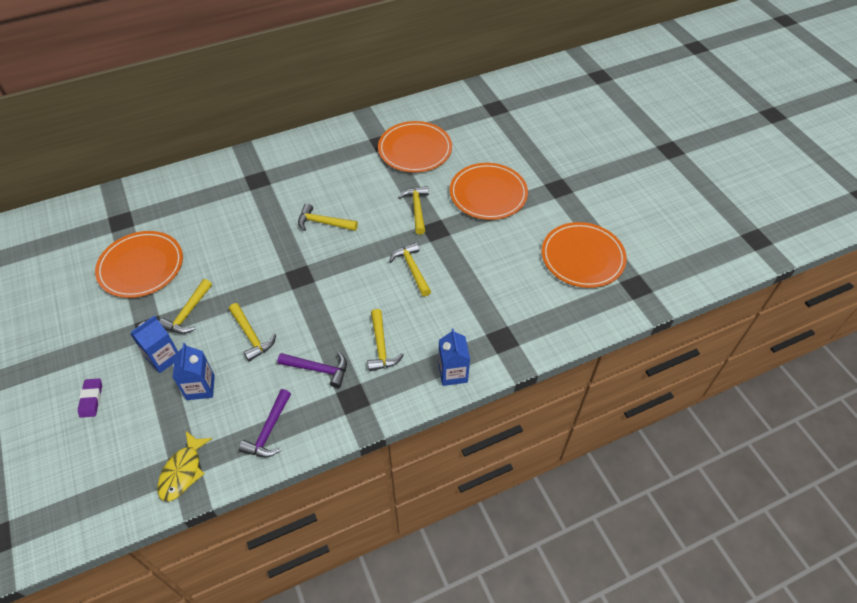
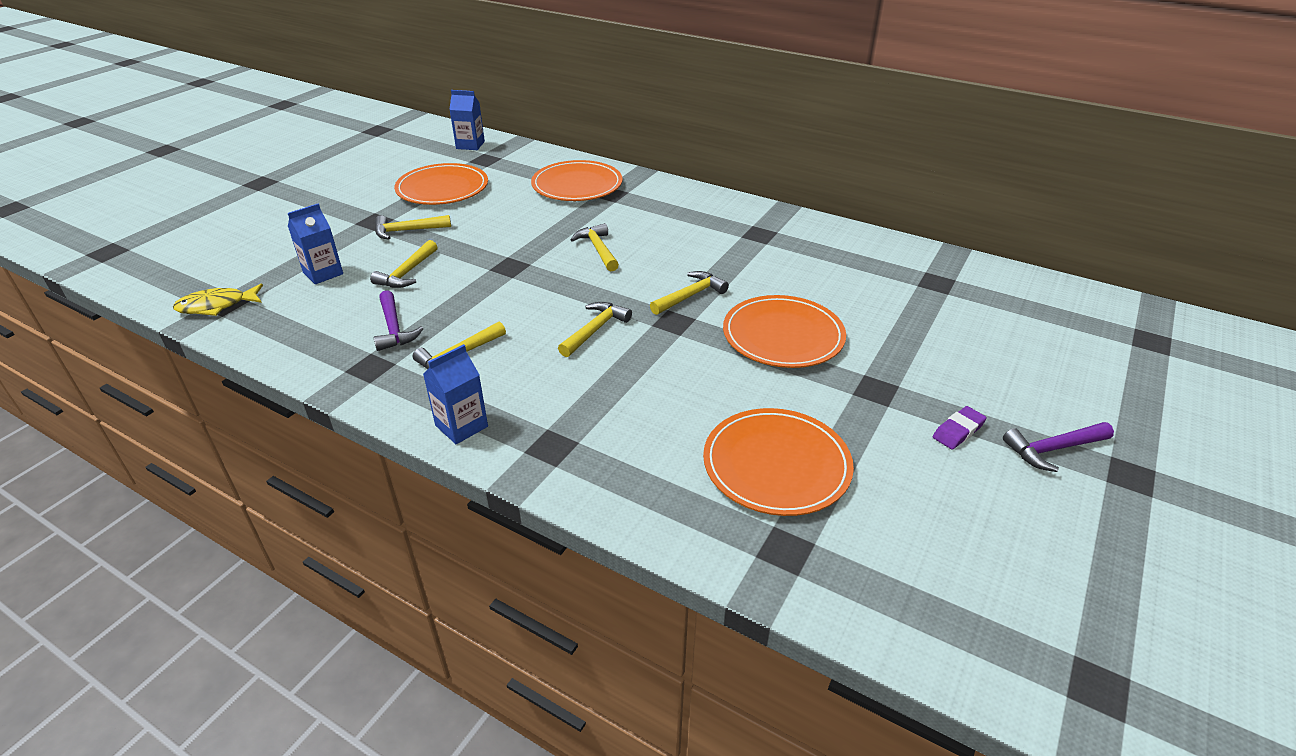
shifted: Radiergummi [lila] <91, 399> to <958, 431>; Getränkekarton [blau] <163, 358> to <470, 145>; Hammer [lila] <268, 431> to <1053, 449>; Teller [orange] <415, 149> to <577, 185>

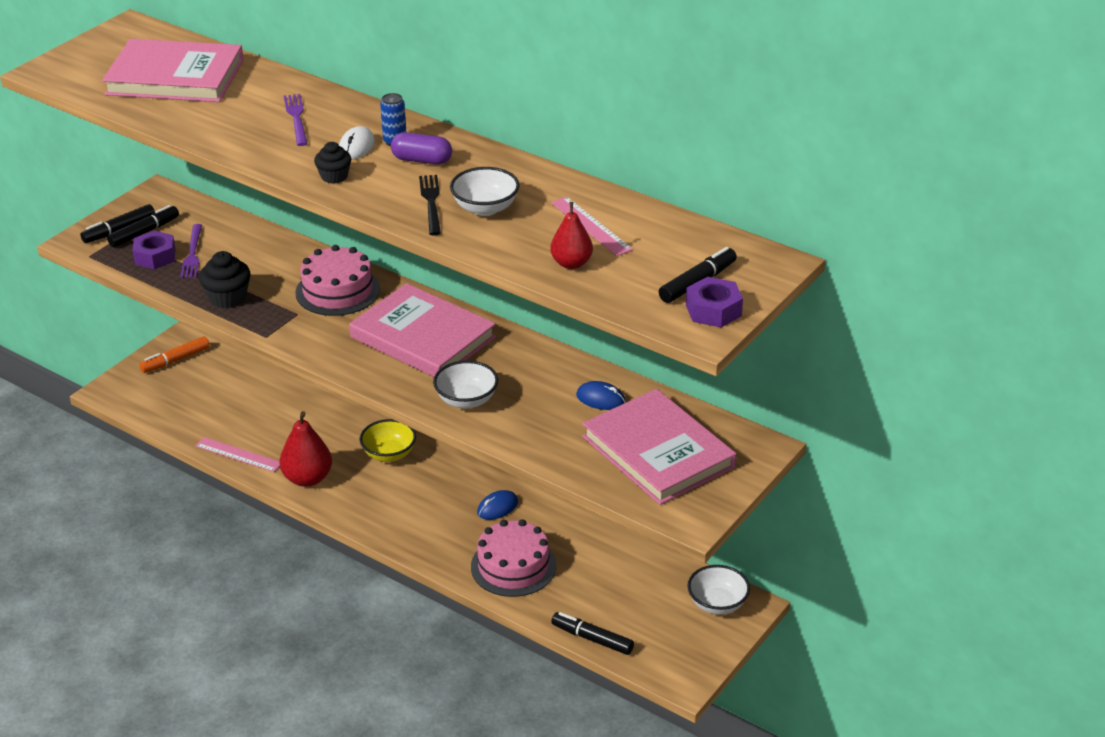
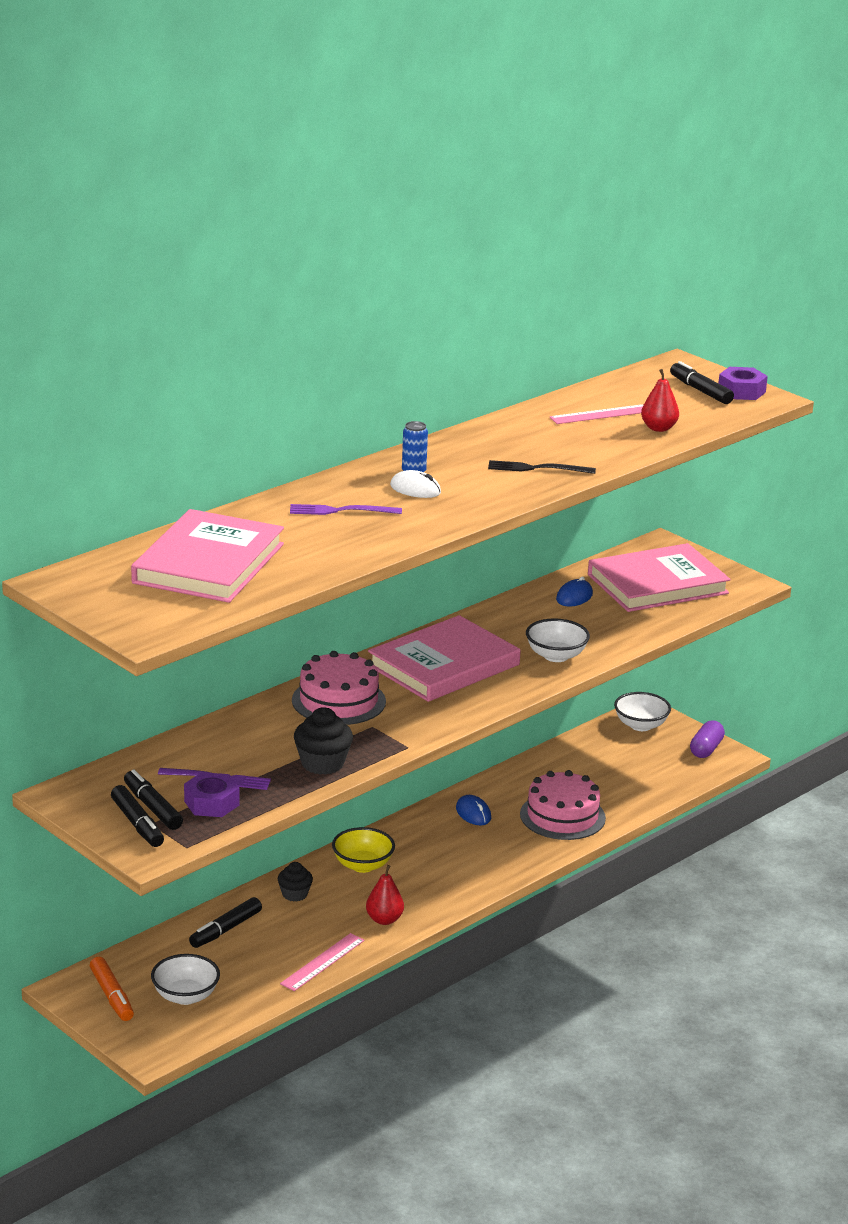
shifted: Muffin [schwarz] <334, 176> to <294, 894>; Kapsel [lila] <422, 160> to <706, 749>; Schüssel [weiß] <485, 208> to <185, 996>; Filzstift [schwarz] <592, 639> to <225, 930>
scaled: Birne [rot] <307, 478> = <384, 920> x0.65

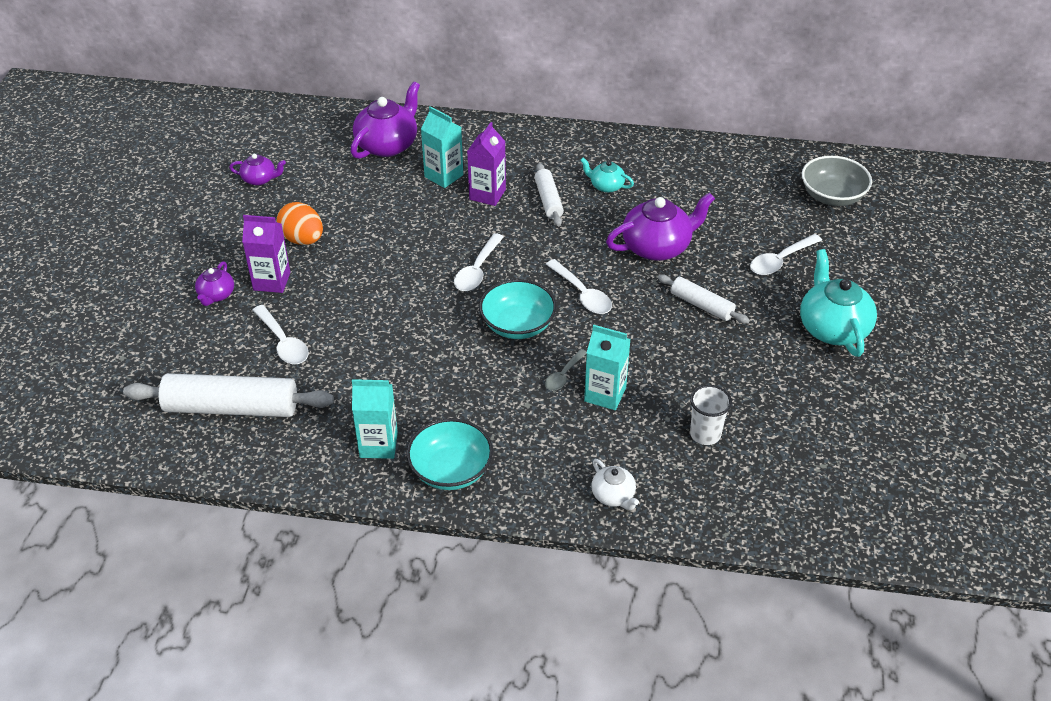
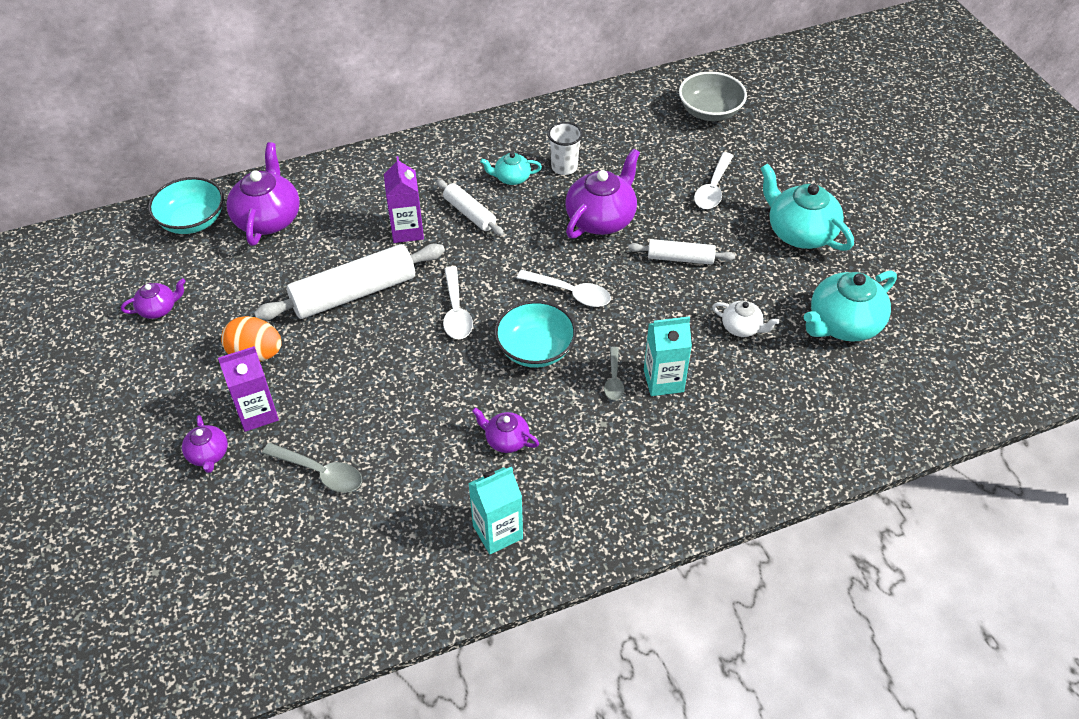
gone: Getränkekarton [türkis] <444, 176>
new: Teekanne [lila] <506, 440>; Teekanne [türkis] <843, 324>
shifted: Nudelholz [weiß] <231, 408> to <354, 293>; Schüssel [türkis] <451, 470> to <192, 221>; Teekanne [weiß] <613, 496> to <742, 327>; Becher [weiß] <705, 434> to <564, 167>
repainted: Löffel [weiß] <283, 342> to Löffel [grau] <320, 472>

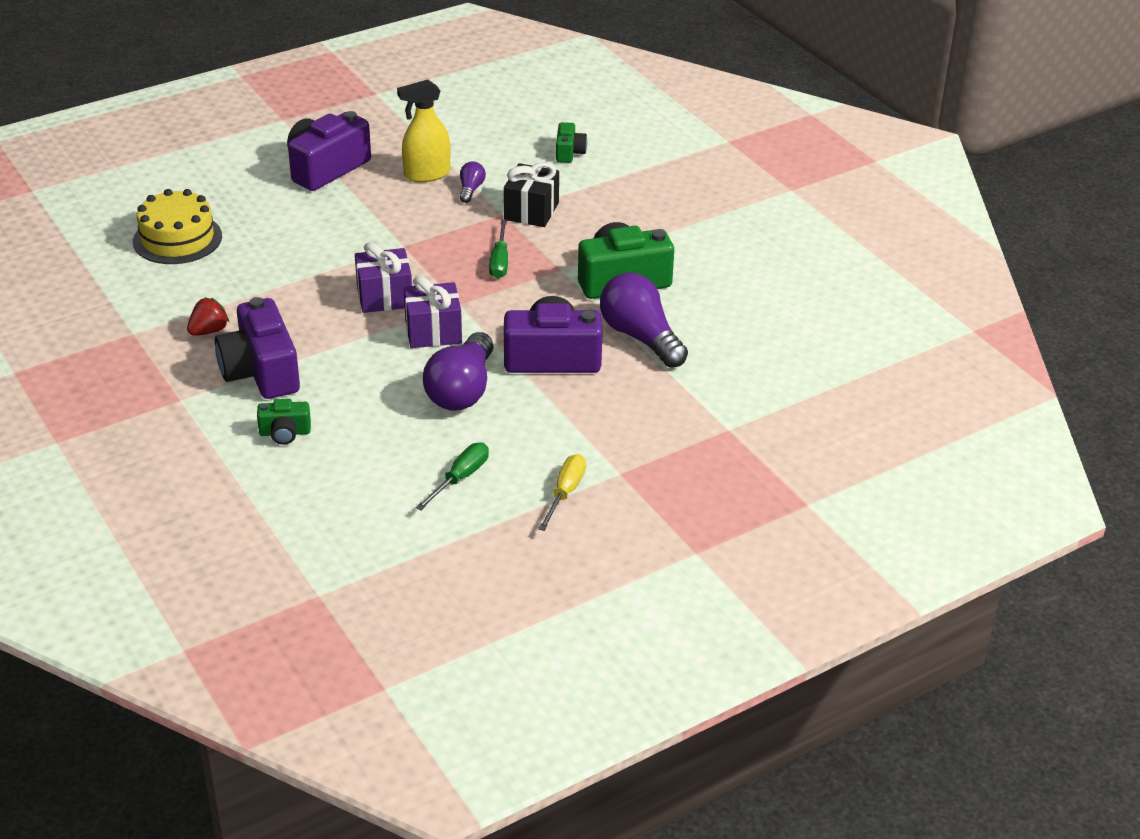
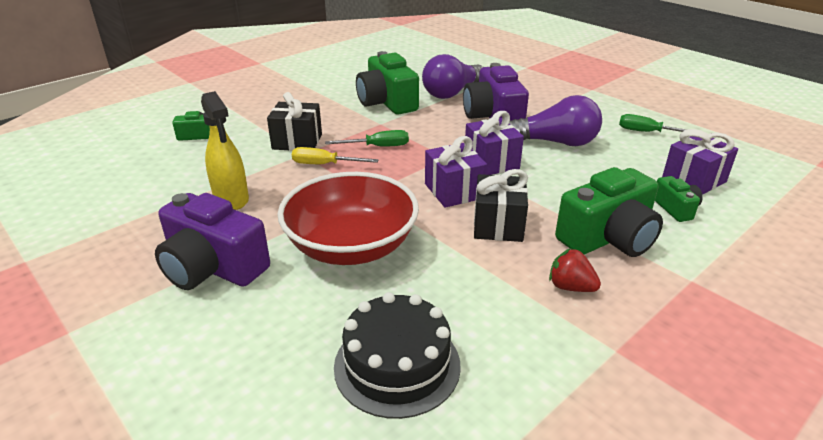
gone: Glühbirne [lila] <471, 189>
new: Schüssel [rot] <351, 246>; Geschenk [schwarz] <498, 225>; Geschenk [lila] <694, 180>
shifted: Schraubenzieher [gelb] <565, 493> to <324, 164>
repainted: Kuchen [gelb] <177, 239> to Kuchen [schwarz] <397, 365>; Kamera [lila] <261, 371> to Kamera [grün] <608, 238>

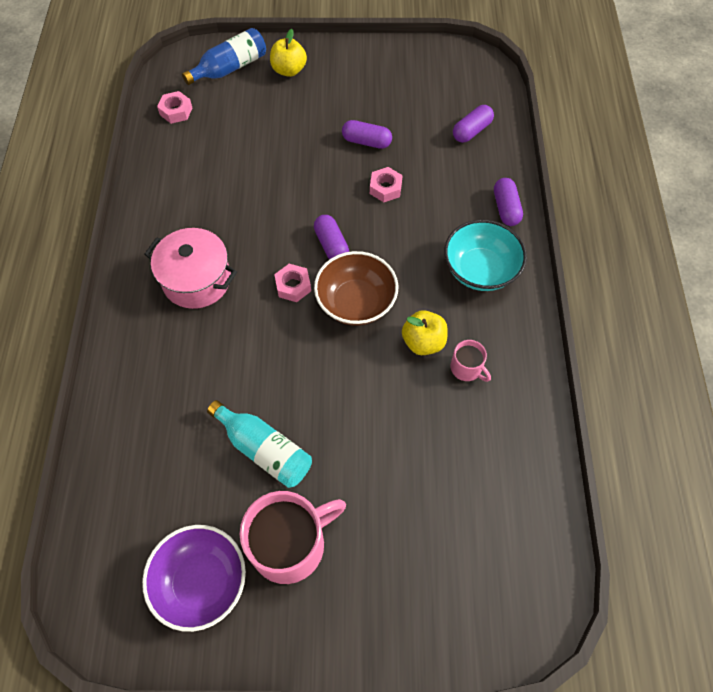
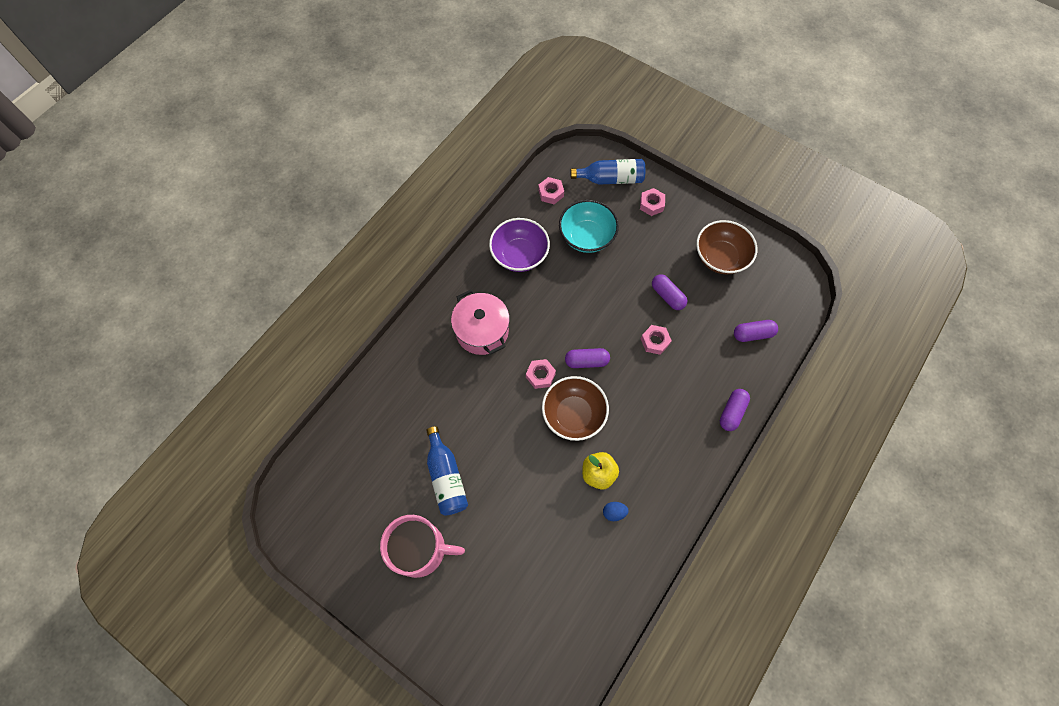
new: Schüssel [braun] <720, 257>
shifted: Schüssel [lila] <201, 582> to <519, 255>; Schüssel [türkis] <480, 270> to <586, 237>
swapped: Apfel [gelb] <289, 70> to Sechskantmutter [rosa] <651, 204>; Tasse [rosa] <467, 368> to Ei [blau] <614, 512>
repainted: Flasche [türkis] <264, 449> to Flasche [blau] <446, 477>
rotated: Kapsel [lila] <331, 245> = <586, 361> 75 degrees clockwise

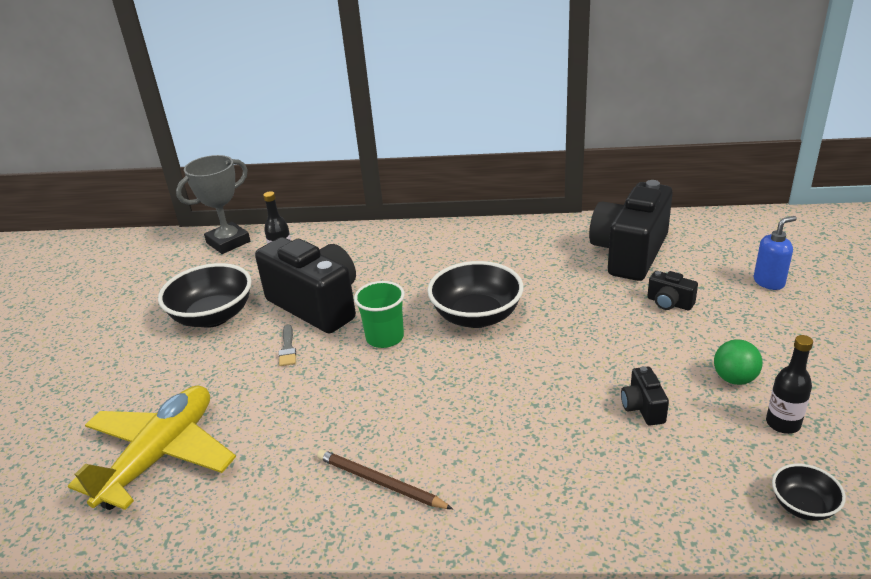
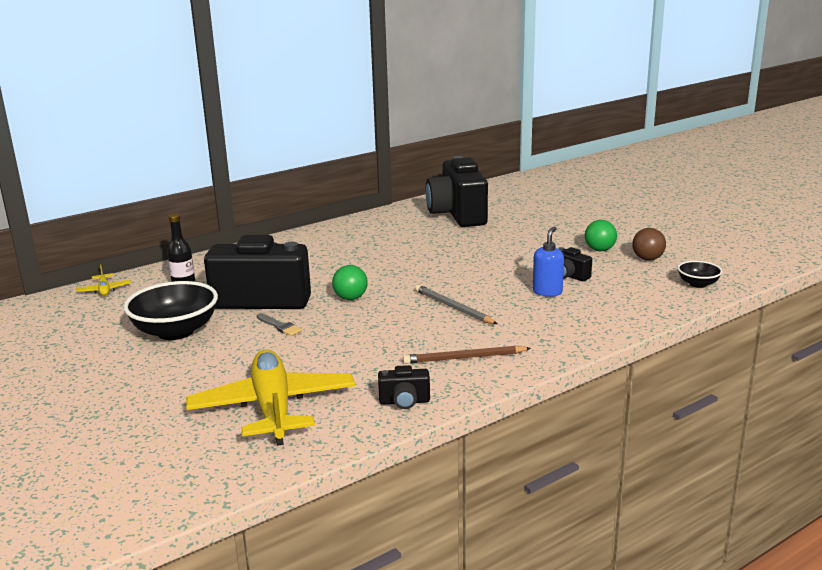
gone: Schüssel [schwarz] <476, 316>
new: Bleistift [grau] <453, 307>
shifted: Kamera [schwarz] <669, 303> to <404, 402>; Seifenspender [blau] <769, 282> to <547, 292>
swapped: Pokal [grau] <228, 242> to Flugzeug [gelb] <104, 290>; Becher [grün] <385, 337> to Ball [grün] <350, 298>; Flasche [schwarz] <783, 423> to Ball [braun] <647, 259>

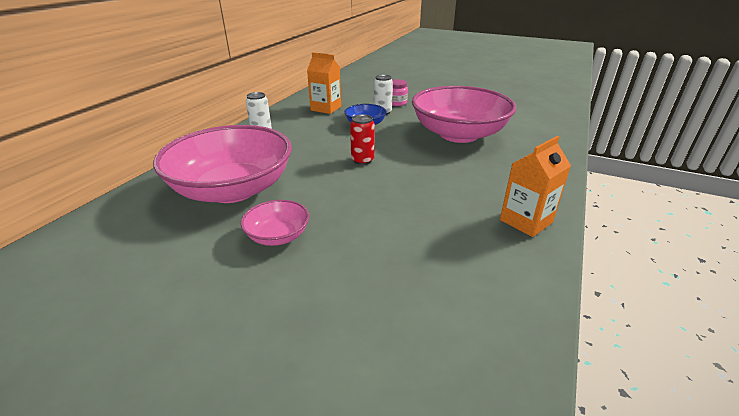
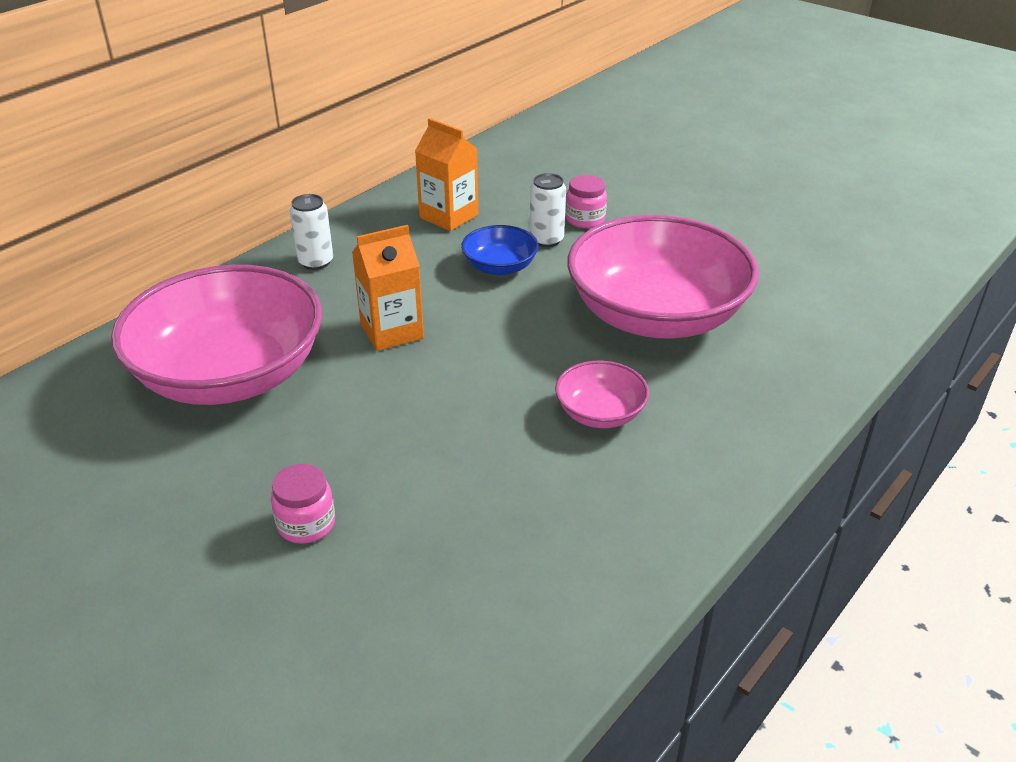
gone: Dose [rot] <362, 160>
new: Einmachglas [rosa] <306, 524>
shifted: Schüssel [rosa] <278, 236> to <600, 413>; Getränkekarton [orange] <526, 221> to <392, 331>

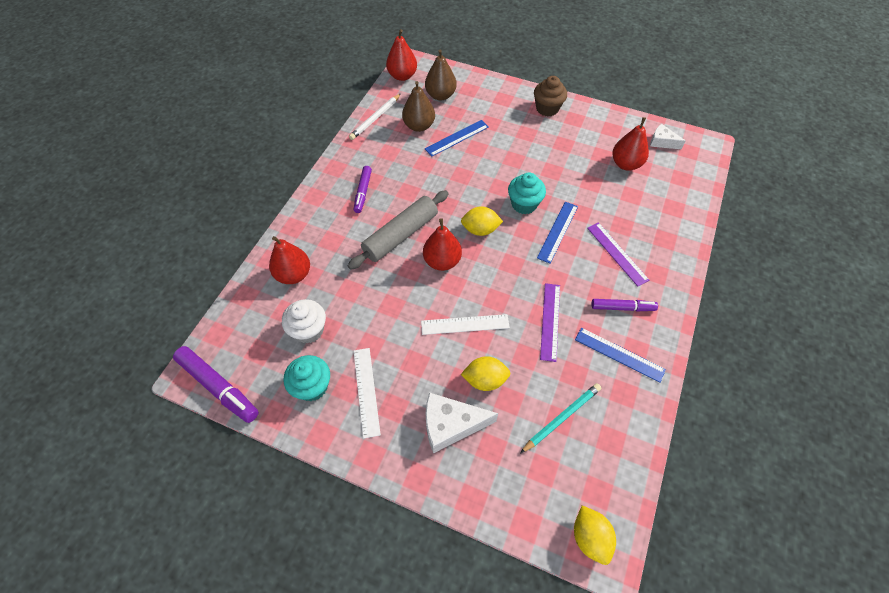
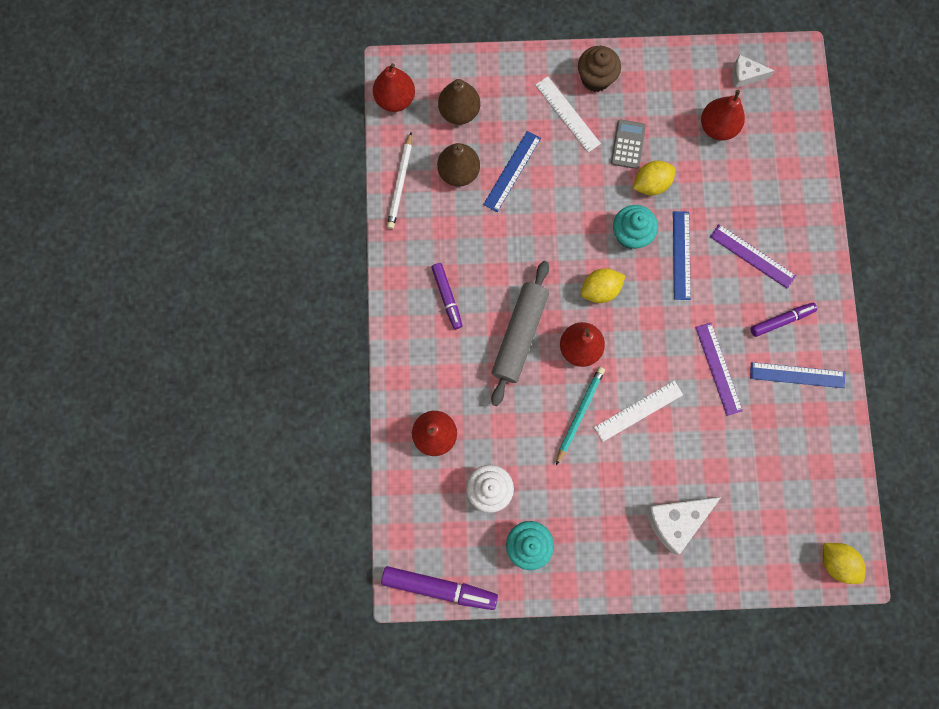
new: Taschenrechner [grau] <628, 144>
shifted: Lineal [weiß] <366, 391> to <567, 114>; Zitrone [gelb] <485, 380> to <651, 184>; Bleistift [türkis] <562, 417> to <579, 413>

